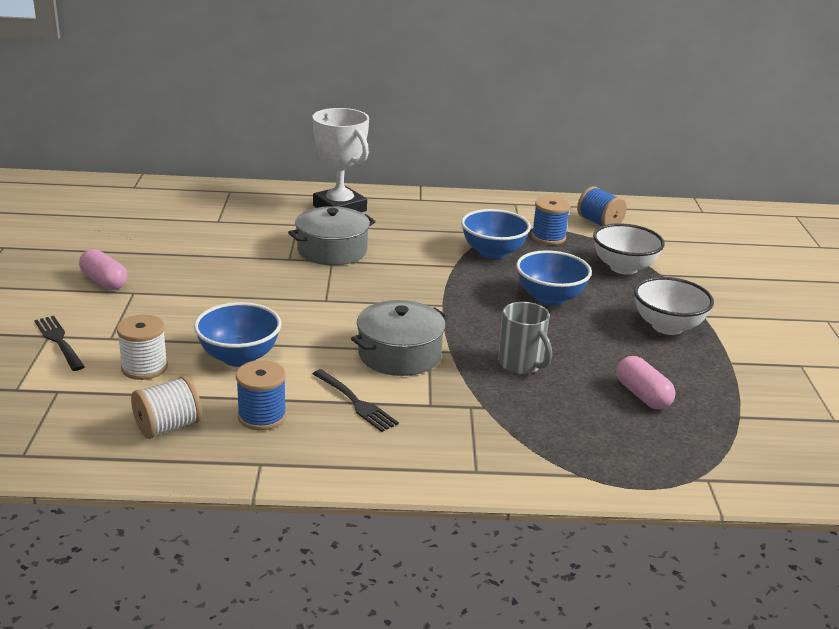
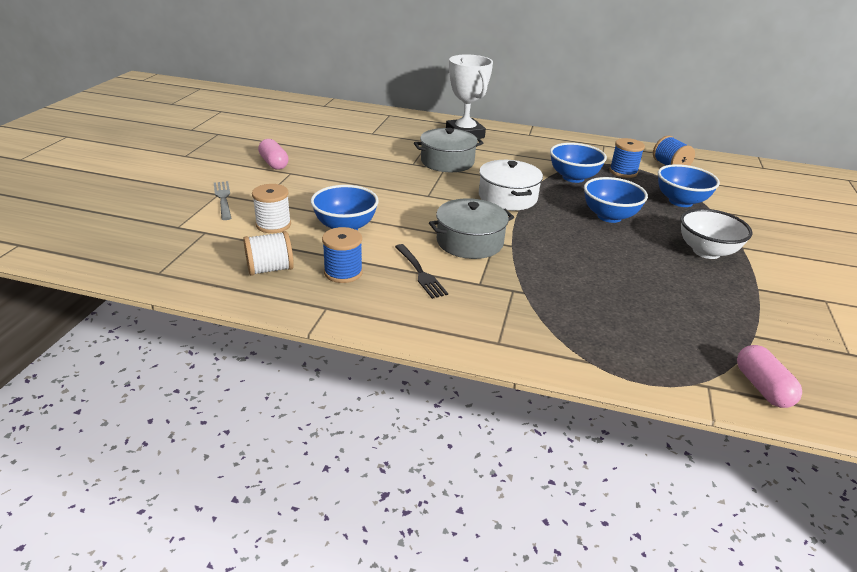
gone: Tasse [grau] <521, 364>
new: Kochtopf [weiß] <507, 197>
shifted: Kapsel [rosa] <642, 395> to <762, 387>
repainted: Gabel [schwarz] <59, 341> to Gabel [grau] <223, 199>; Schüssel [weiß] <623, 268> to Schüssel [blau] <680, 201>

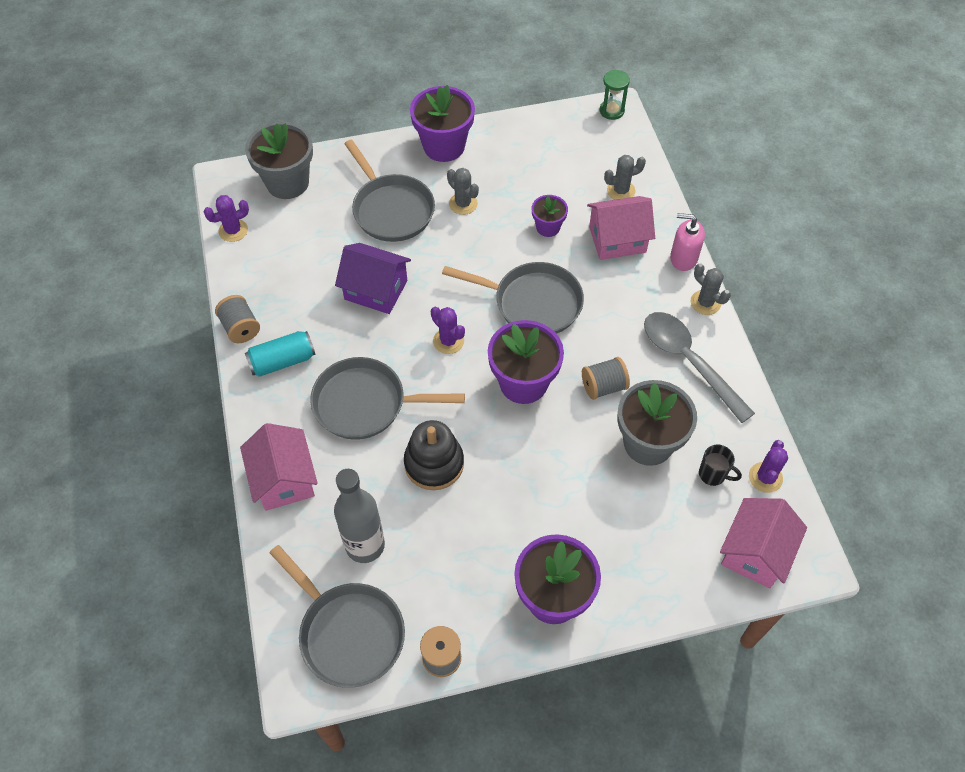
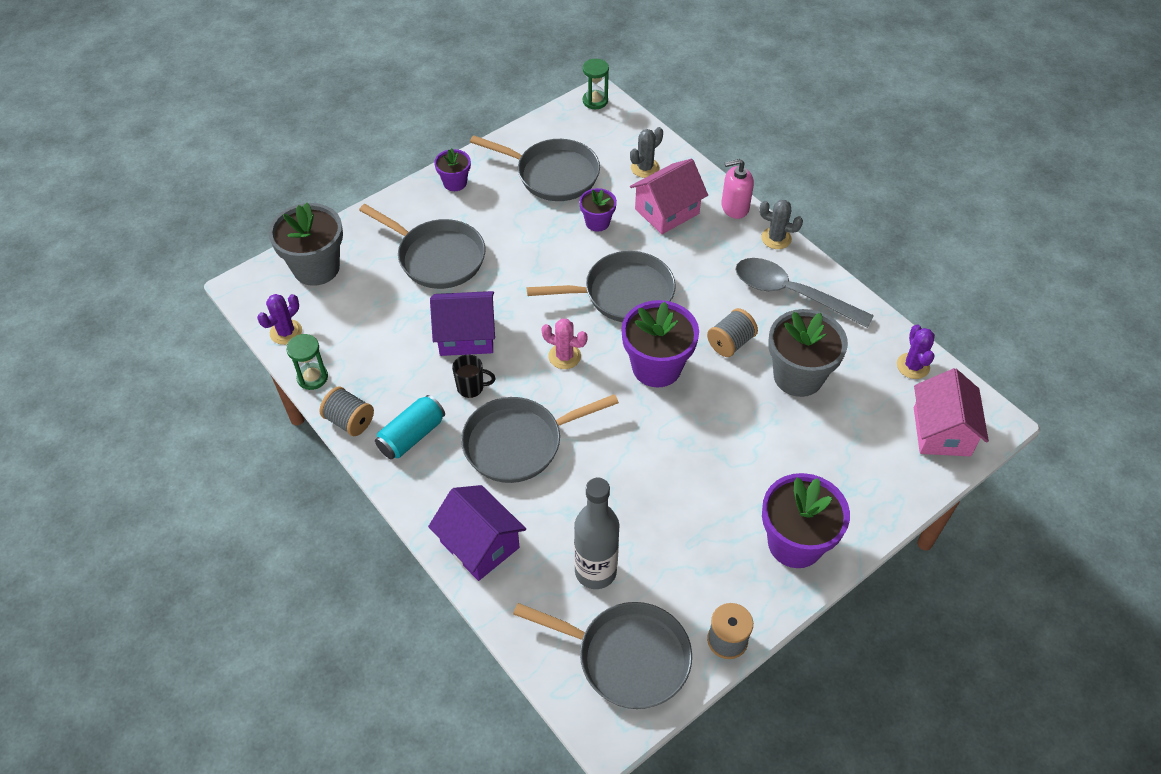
gone: Stapelspielzeug [schwarz] <434, 463>; Kaktus [grau] <463, 204>
new: Sanduhr [grün] <312, 377>; Pfanne [grau] <553, 174>
shifted: Tasse [schwarz] <713, 474> to <471, 387>
repainted: Haus [rosa] <284, 479> to Haus [lila] <479, 544>; Kaktus [lila] <448, 341> to Kaktus [rosa] <564, 356>
scaled: Blumentopf [lila] <444, 146> = <455, 183> x0.54

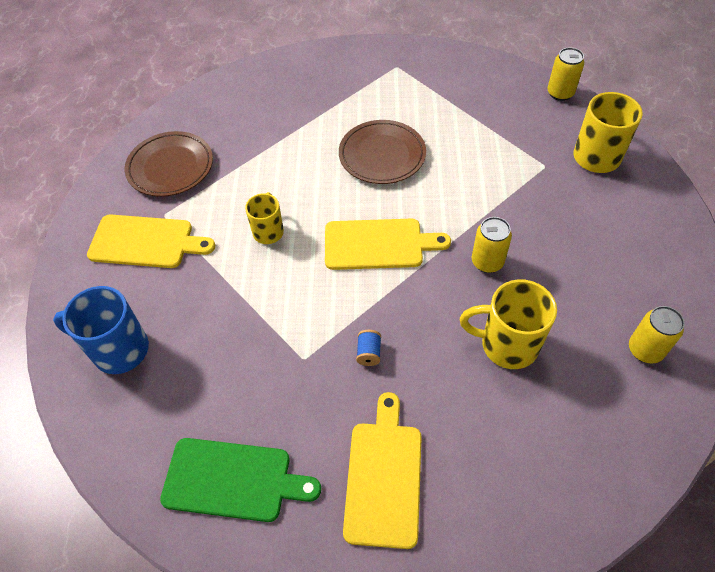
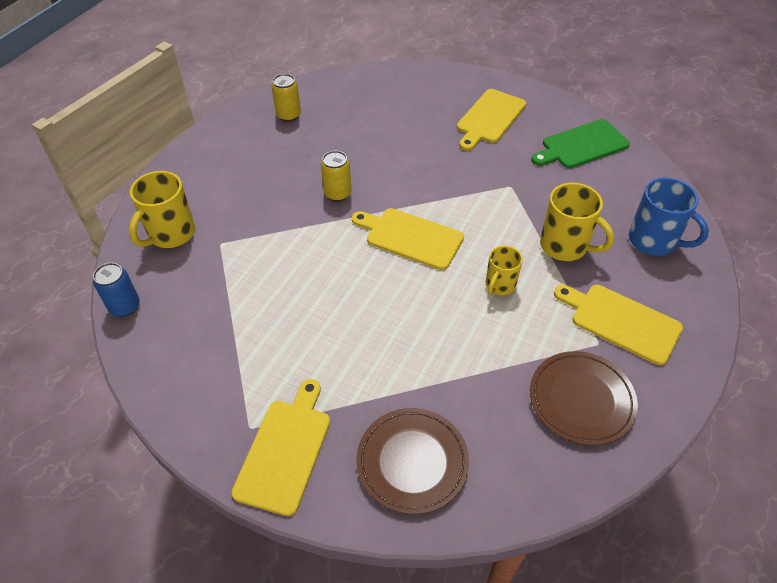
gone: Garnrolle [blau] <369, 353>
new: Schneidebrett [gelb] <285, 450>
shifted: Teller [braun] <382, 155> to <412, 462>; Tasse [gelb] <507, 344> to <565, 246>
repainted: Dose [gelb] <560, 93> to Dose [blau] <125, 306>
rotated: Schneidebrett [grün] <233, 479> = <582, 145> 60 degrees counterclockwise

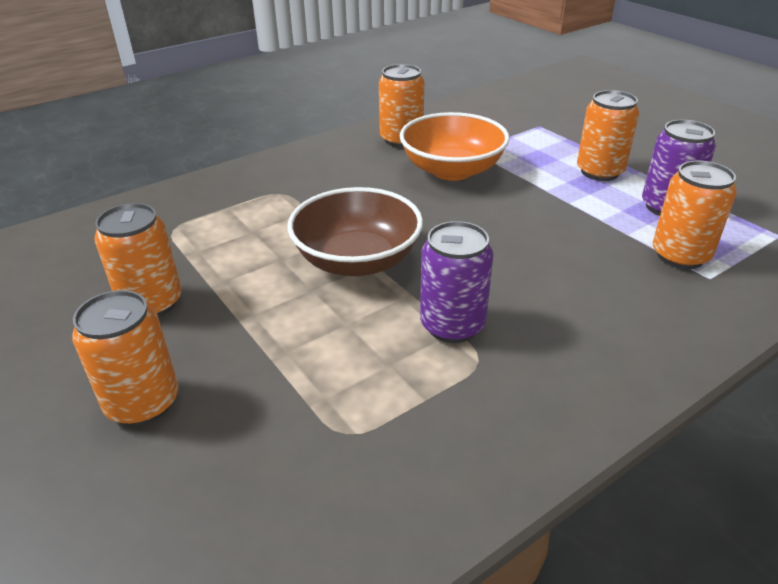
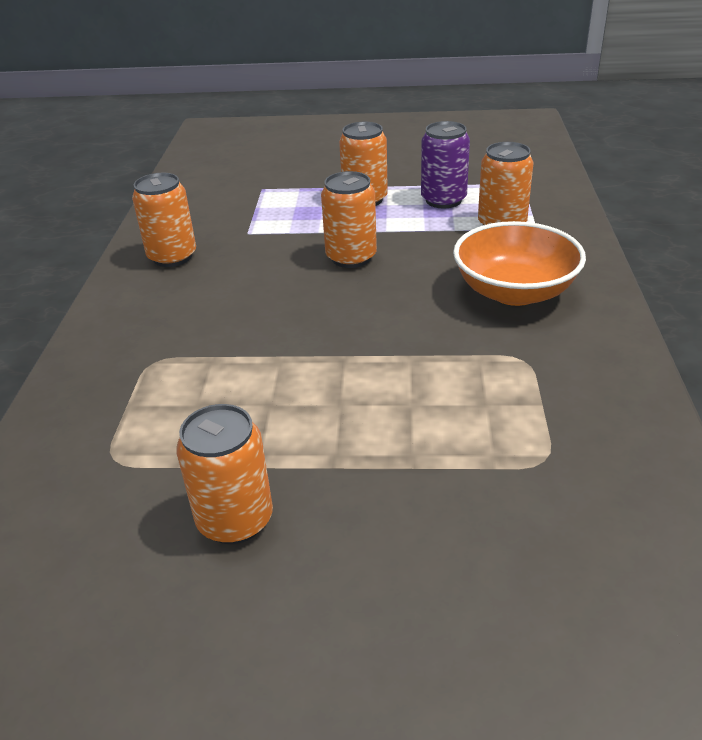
gone: Schüssel [braun] <357, 260>; Dose [lila] <452, 325>
shifted: Dose [orange] <143, 403> to <351, 257>; Schüssel [orange] <452, 170> to <514, 291>

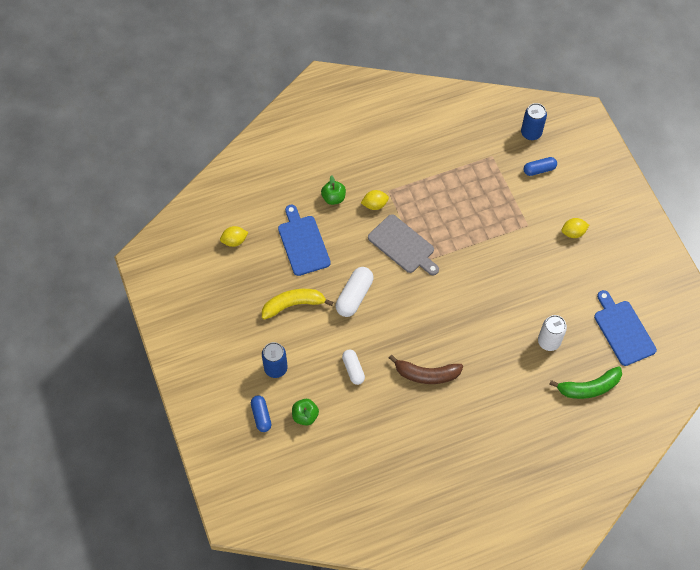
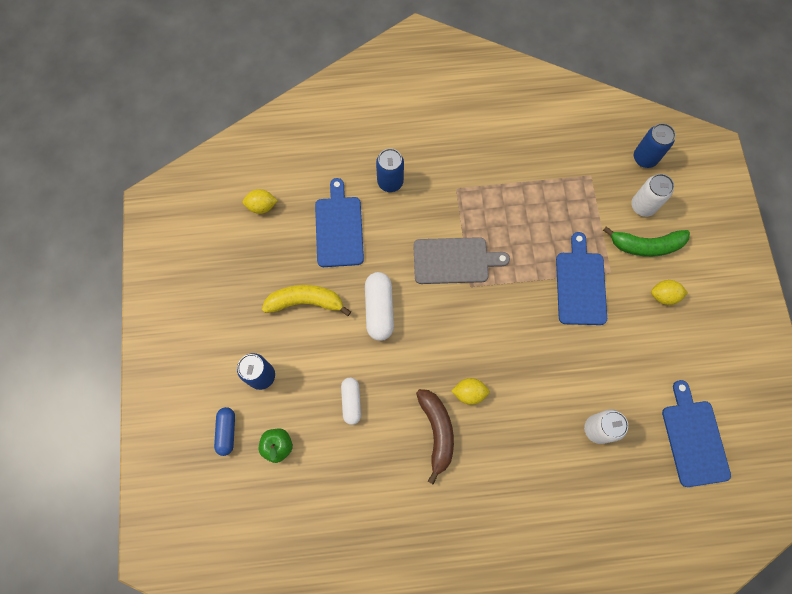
new: Schneidebrett [blau] <580, 284>
shifted: Zitrone [gelb] <374, 205> to <469, 393>; Banane [grün] <589, 387> to <646, 245>
swapped: Apfel [grün] <333, 198> to Dose [blau] <390, 182>; Kapsel [blau] <539, 170> to Dose [weiß] <643, 206>
rotated: Kapsel [weiß] <354, 296> = <379, 309> 45 degrees counterclockwise; Schneidebrett [grau] <403, 246> = <454, 261> 60 degrees counterclockwise; Banane [braun] <426, 374> = <437, 432> 120 degrees counterclockwise

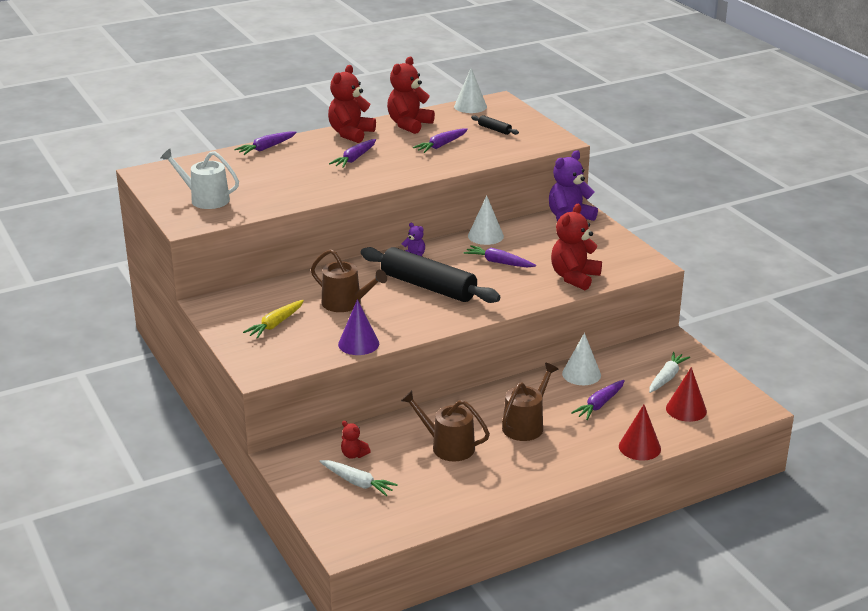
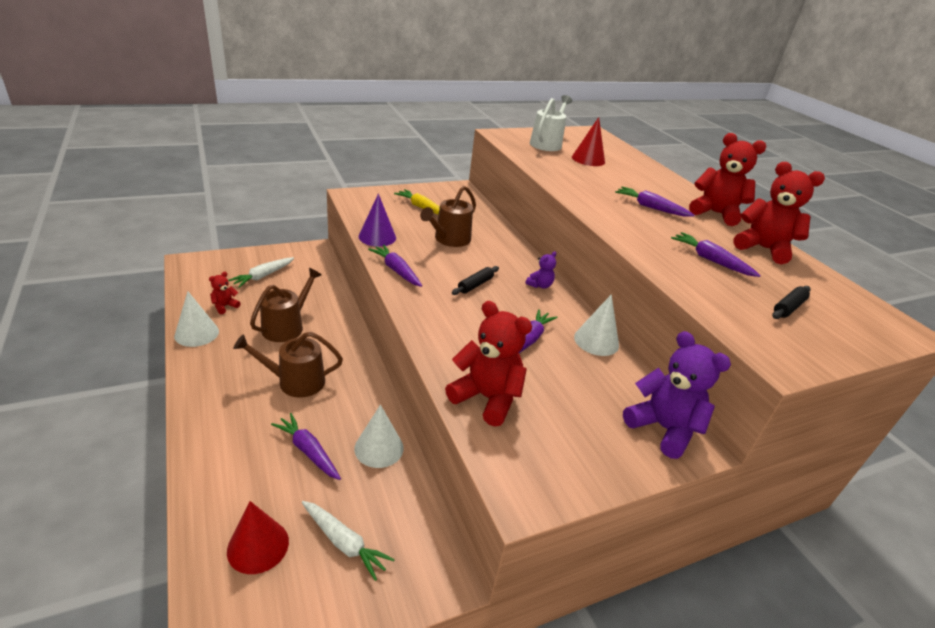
shifted: Karotte [lila] <266, 148> to <396, 270>; Teddybär [rot] <354, 455> to <225, 306>; Kegel [weiß] <470, 106> to <196, 333>; Kegel [rot] <639, 447> to <588, 159>
rotated: Gießkanne [braun] <525, 425> = <295, 381> 135 degrees clockwise
scaled: Nudelholz [schwarz] <428, 286> = <475, 285> x0.41

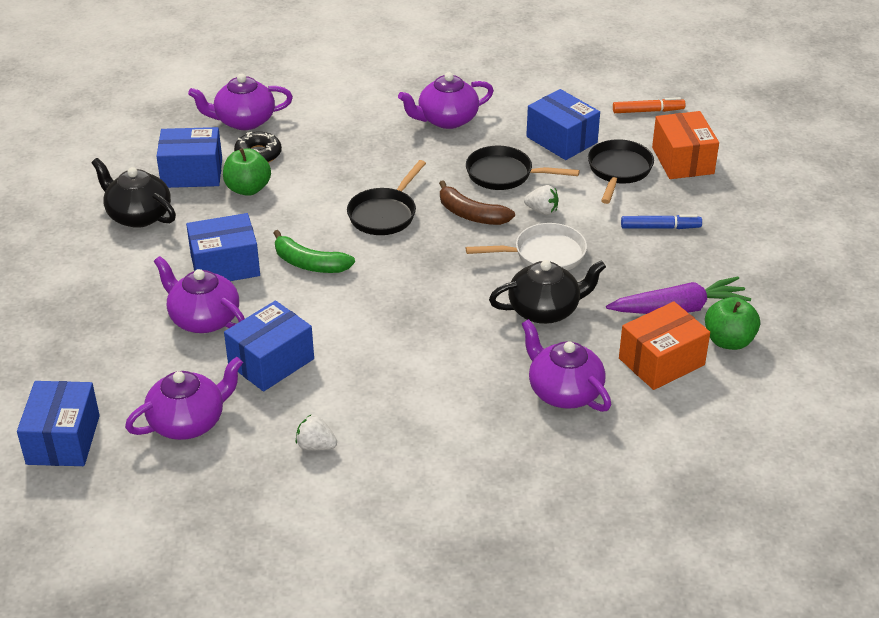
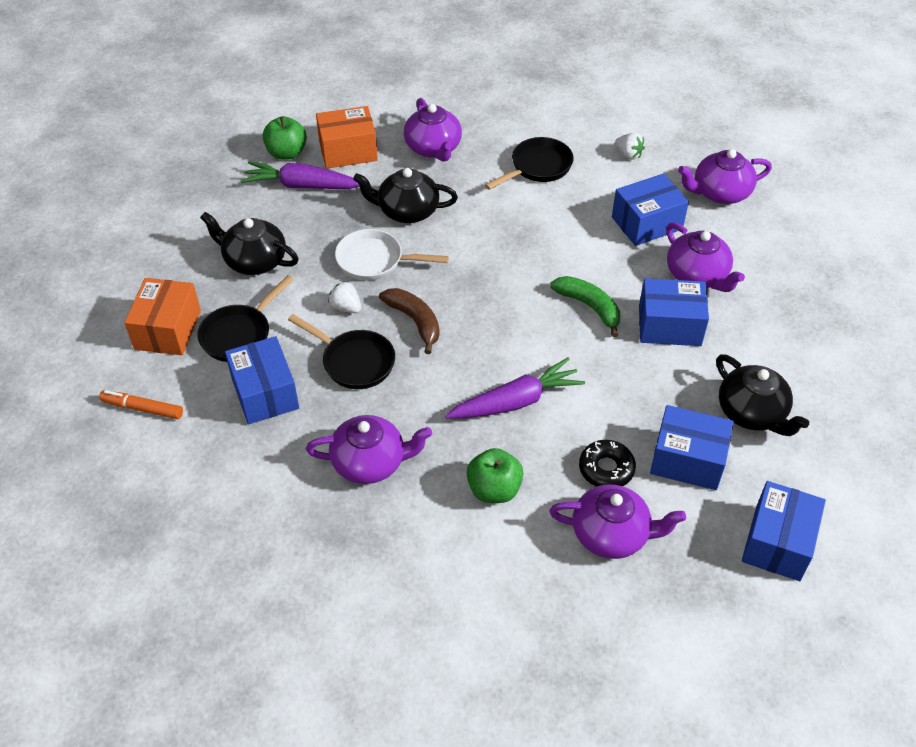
new: Karotte [lila] <515, 401>
shifted: Schachtel [blau] <63, 440> to <777, 542>; Apfel [grün] <248, 189> to <494, 489>; Pfanne [schwarz] <385, 214> to <537, 167>
swapped: Filzstift [blau] <660, 227> to Teekanne [schwarz] <254, 261>

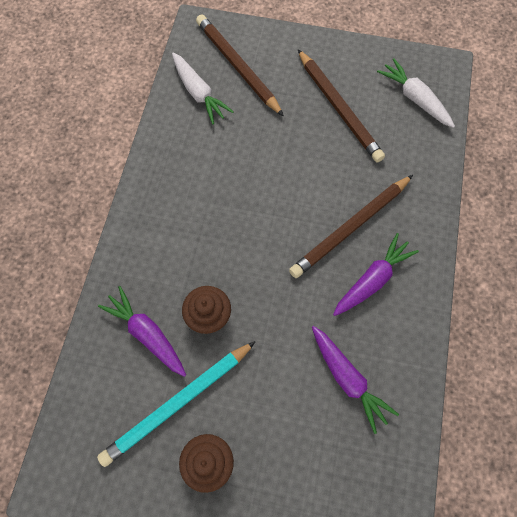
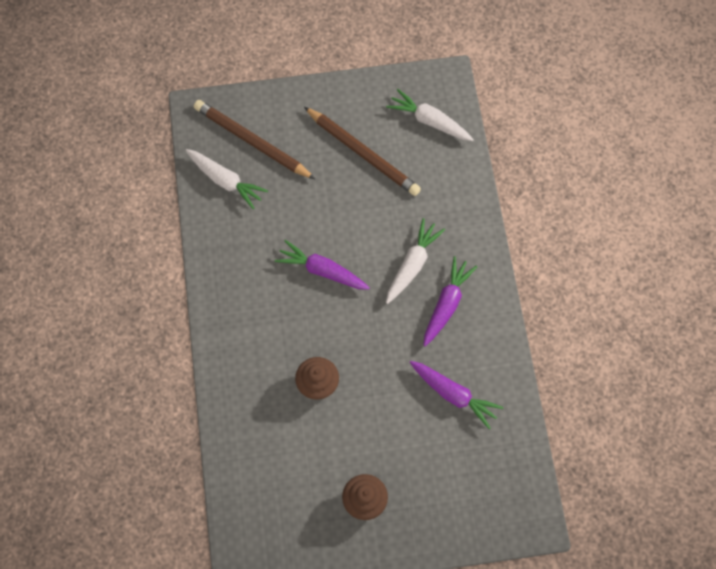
gone: Bleistift [türkis] <178, 403>
shifted: Karotte [lila] <147, 334> to <322, 271>
swapped: Bleistift [braun] <350, 228> to Karotte [weiß] <412, 264>

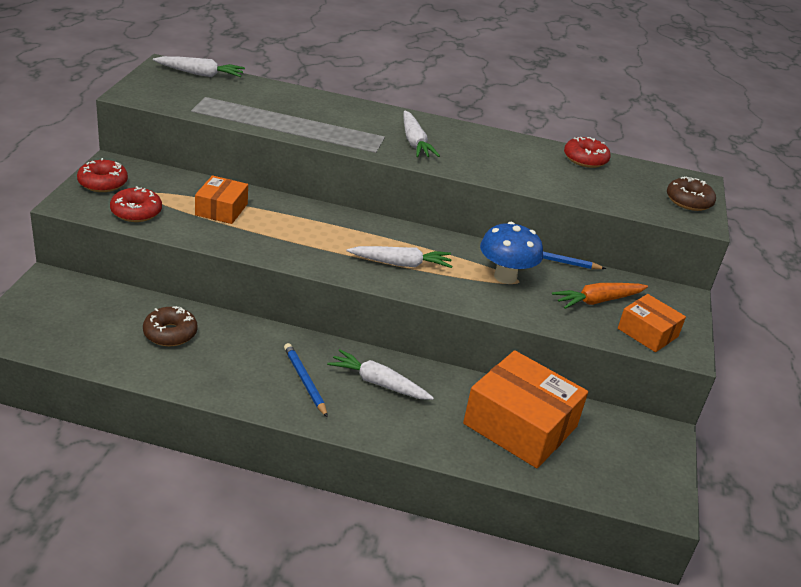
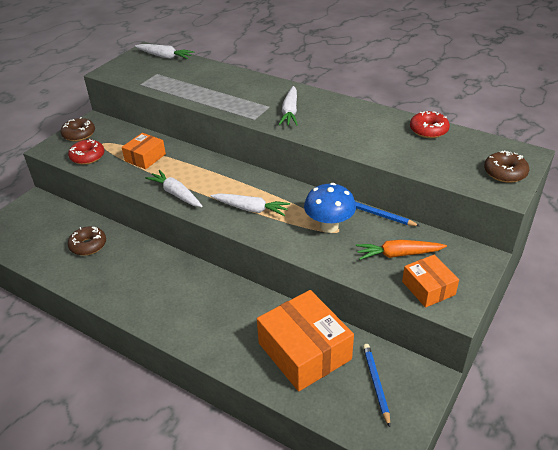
shifted: Bleistift [blau] <304, 381> to <376, 383>; Karotte [weiß] <378, 383> to <176, 194>
repainted: Donut [rot] <103, 183> to Donut [braun] <79, 134>

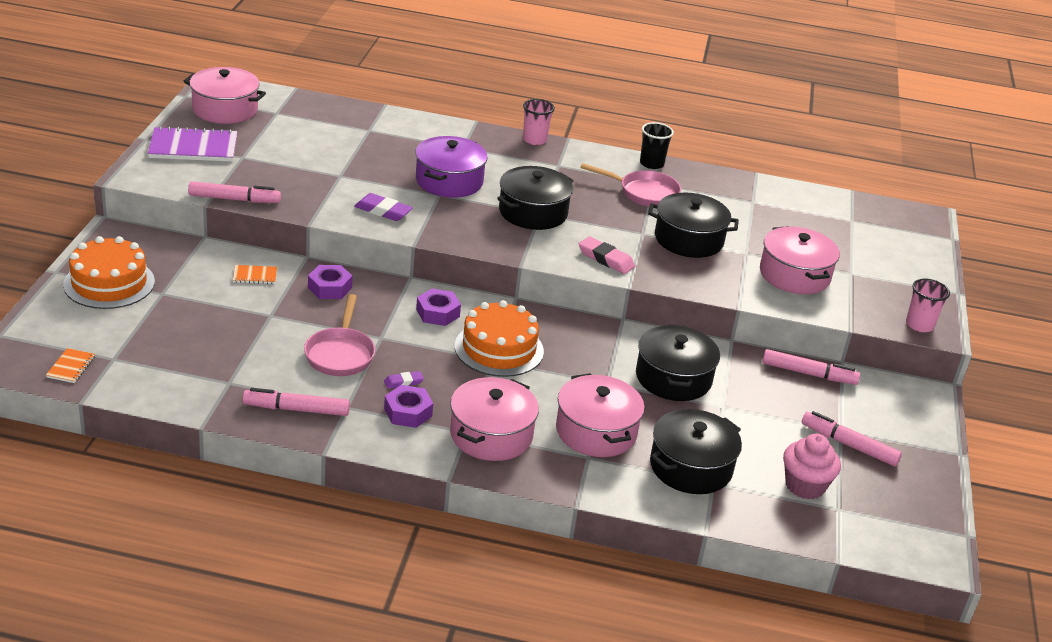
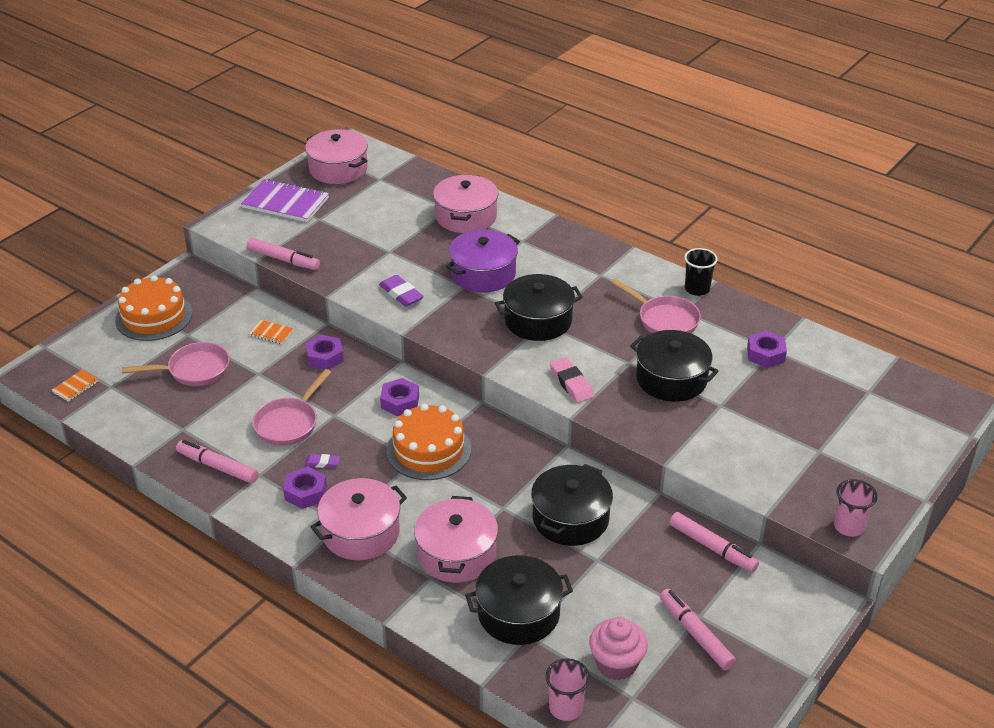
new: Pfanne [rosa] <194, 370>; Sechskantmutter [lila] <765, 354>
shifted: Becher [rosa] <534, 140> to <566, 708>; Kochtopf [rosa] <794, 275> to <466, 216>

